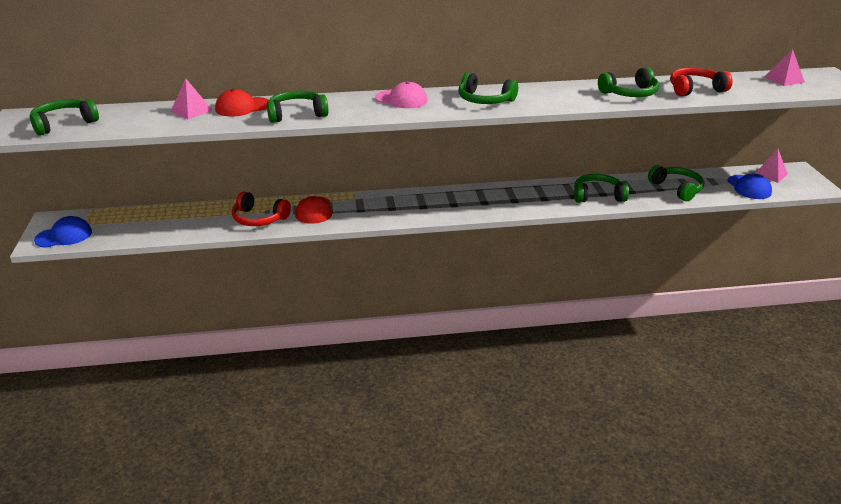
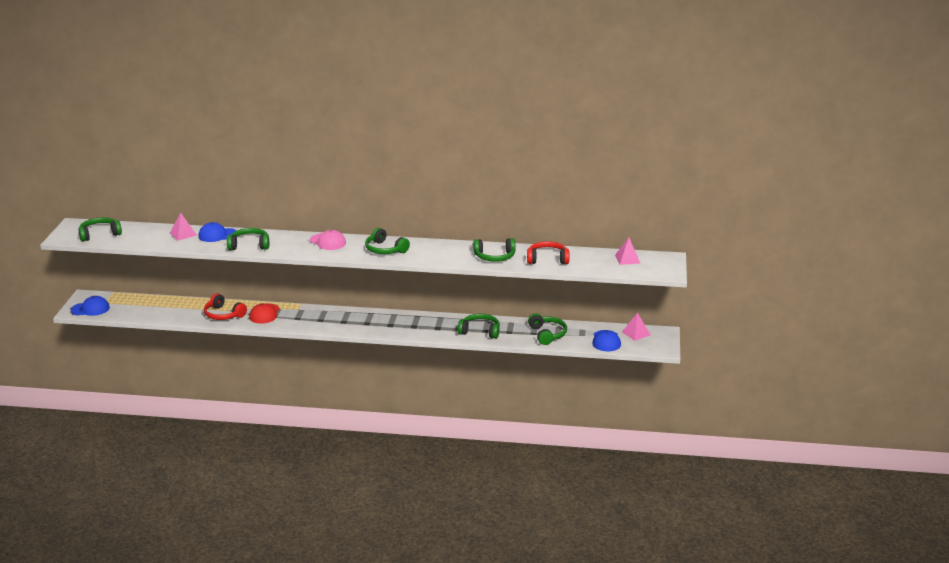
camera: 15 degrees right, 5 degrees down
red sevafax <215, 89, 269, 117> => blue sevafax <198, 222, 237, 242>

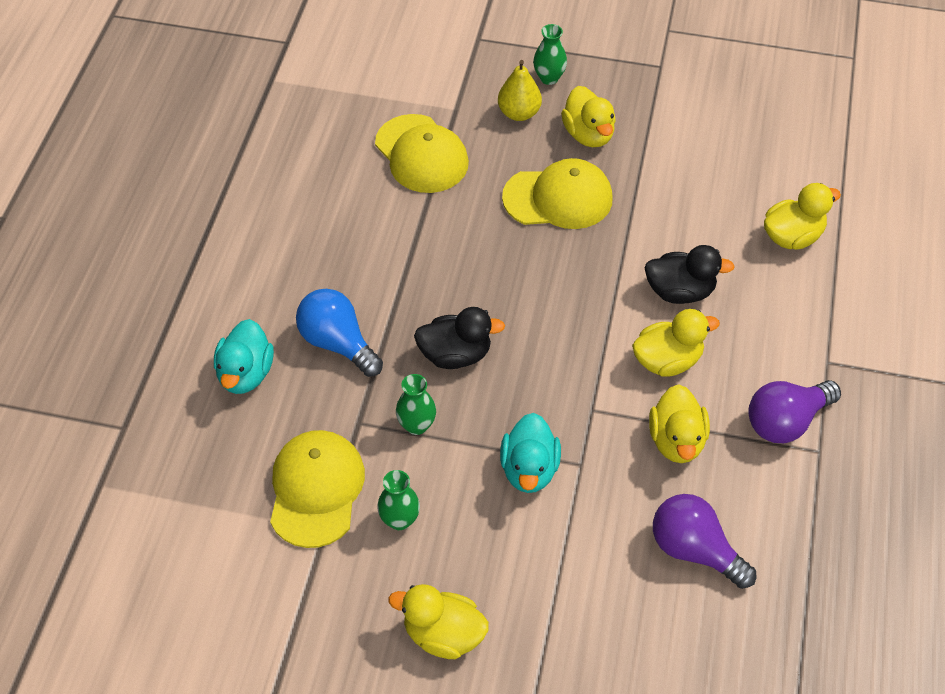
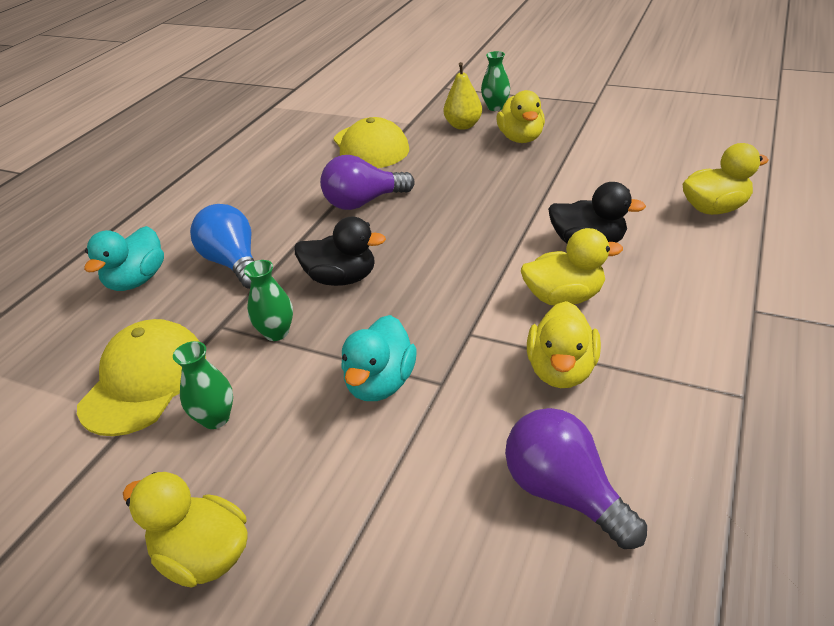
camera: 15 degrees right, 15 degrees down
yellow sevafax <502, 158, 613, 229> => nothing
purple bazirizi <748, 380, 841, 443> => purple bazirizi <320, 155, 415, 210>, shifted

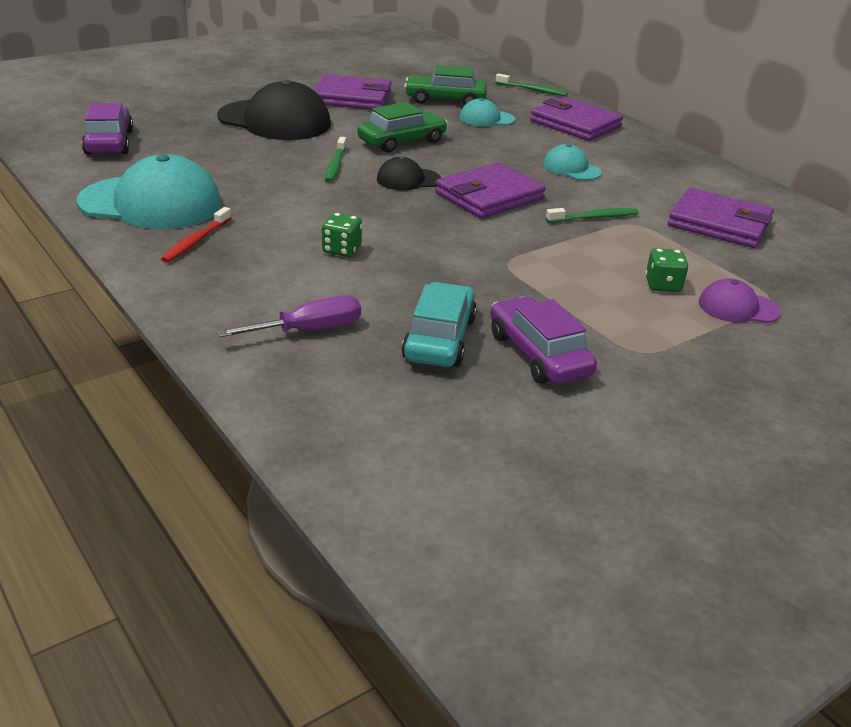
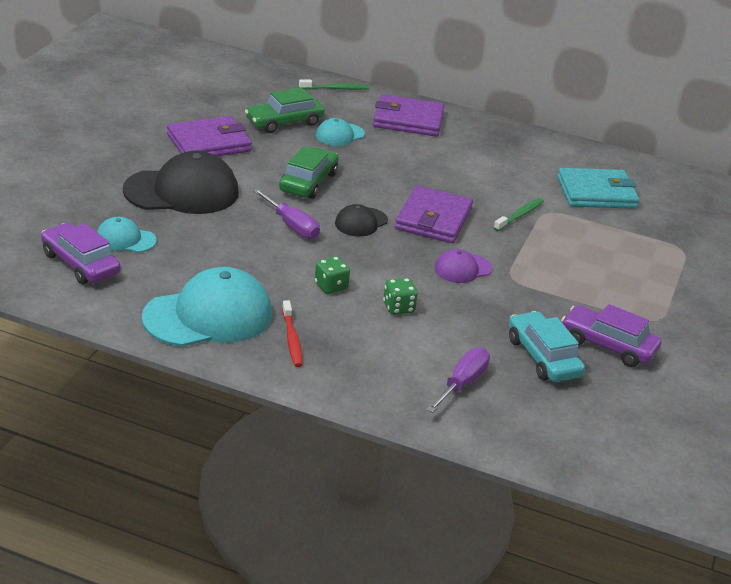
camera: 35 degrees left, 0 degrees up
turquoise sevafax <543, 144, 602, 180> => turquoise sevafax <97, 217, 157, 253>, shifted
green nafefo <645, 248, 689, 292> => green nafefo <314, 256, 350, 294>, shifted
purple sevafax <699, 278, 781, 323> => purple sevafax <434, 249, 492, 283>, shifted
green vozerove <325, 137, 346, 183> => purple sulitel <253, 188, 320, 239>
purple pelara <668, 188, 774, 248> => turquoise pelara <557, 168, 639, 209>

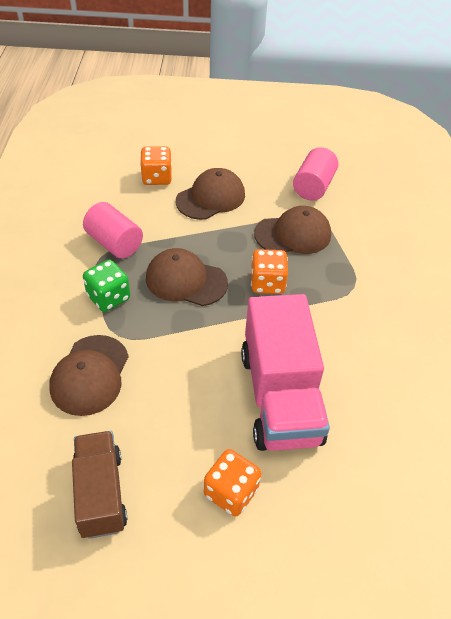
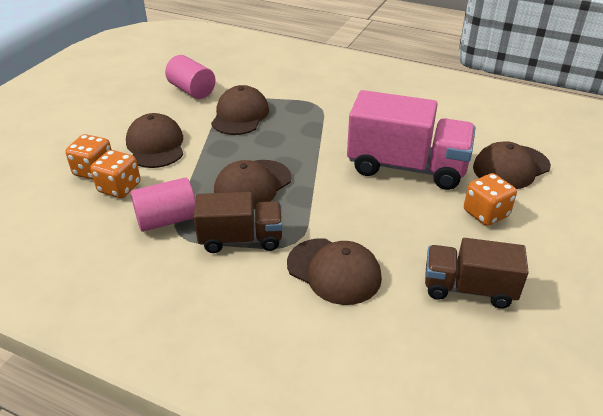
camera: 65 degrees left, 10 degrees down
nothing => brown sevafax <473, 141, 551, 189>
orange nafefo <251, 249, 288, 294> => orange nafefo <91, 150, 141, 198>, shifted
green nafefo <83, 260, 130, 312> => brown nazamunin <194, 192, 282, 253>

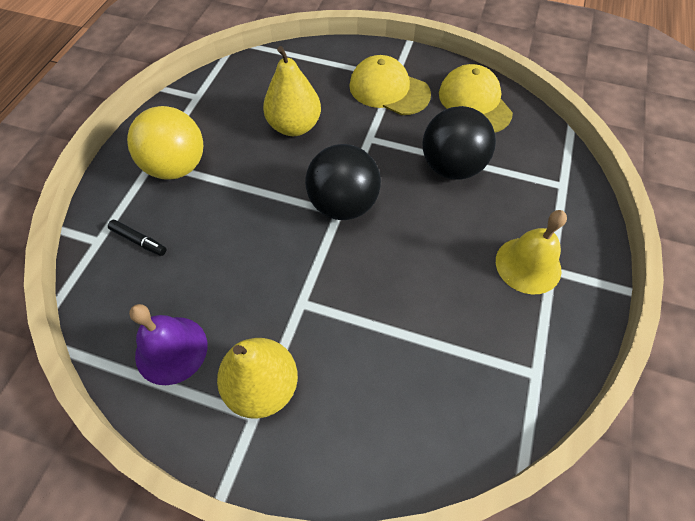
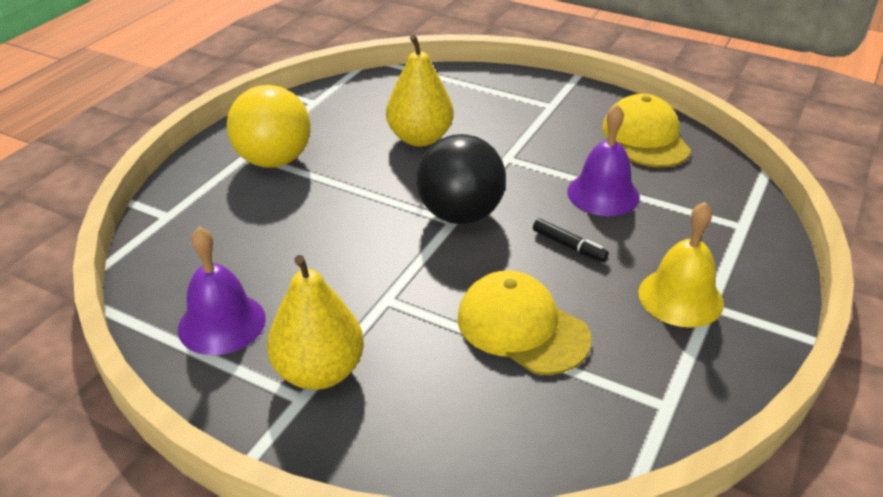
camera: 10 degrees right, 20 degrees down
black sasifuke <108, 220, 167, 256> => black sasifuke <533, 218, 609, 262>, shifted
yellow sevafax <349, 55, 431, 115> => yellow sevafax <457, 270, 592, 375>, shifted
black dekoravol <422, 106, 496, 180> => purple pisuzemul <567, 104, 640, 216>

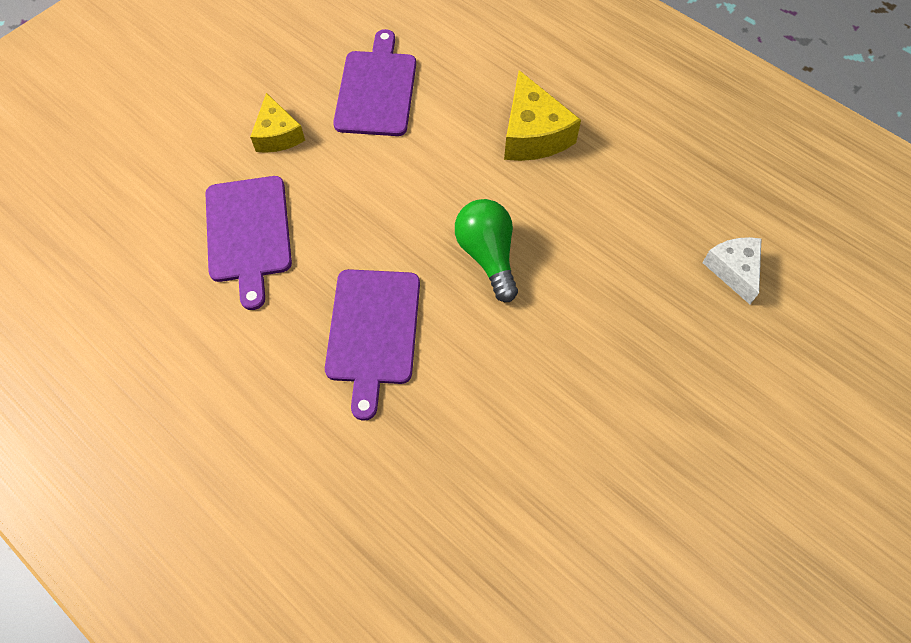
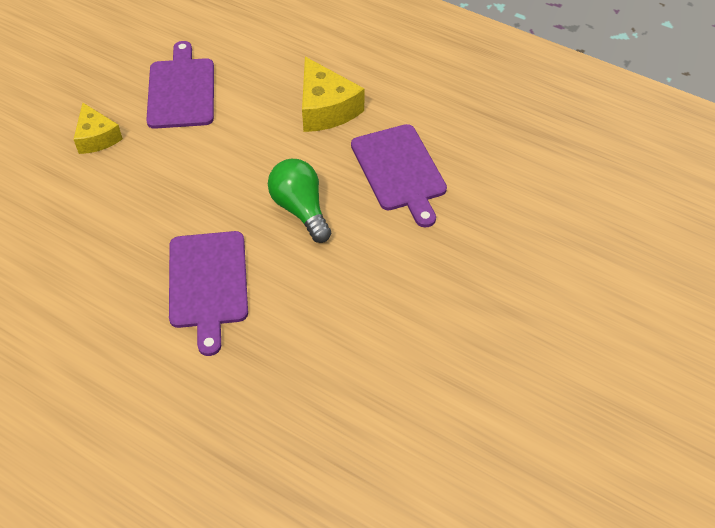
camera: 10 degrees left, 10 degrees down
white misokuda <702, 237, 762, 304> => nothing
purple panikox <205, 176, 292, 310> => purple panikox <351, 124, 447, 227>, shifted

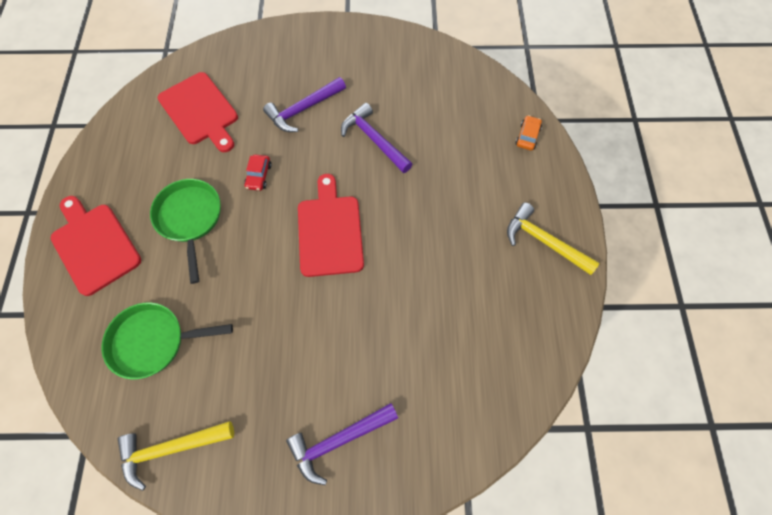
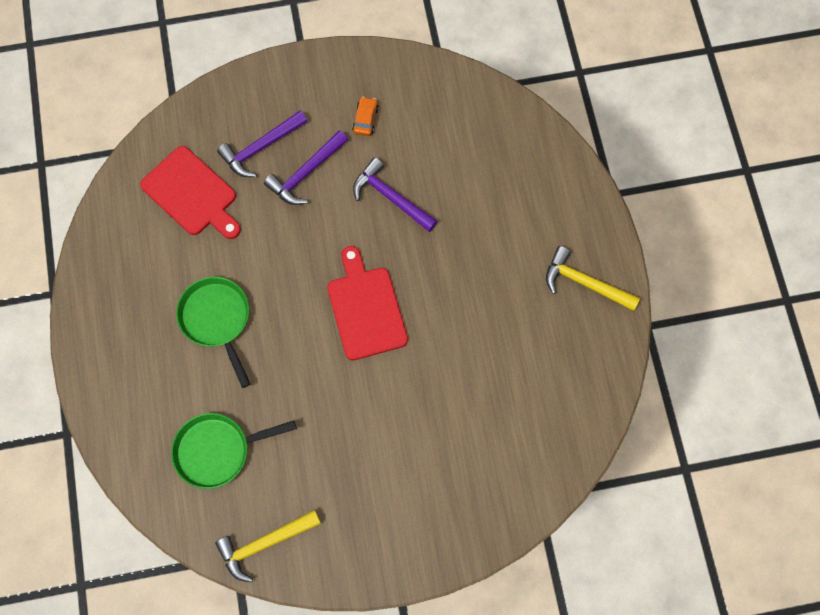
camera: 10 degrees left, 5 degrees up
red panikox <51, 196, 141, 296> => nothing
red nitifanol <244, 155, 272, 191> => nothing
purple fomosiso <286, 403, 398, 485> => purple fomosiso <217, 111, 308, 177>, shifted
orange nitifanol <515, 115, 542, 151> => orange nitifanol <352, 97, 379, 136>, shifted

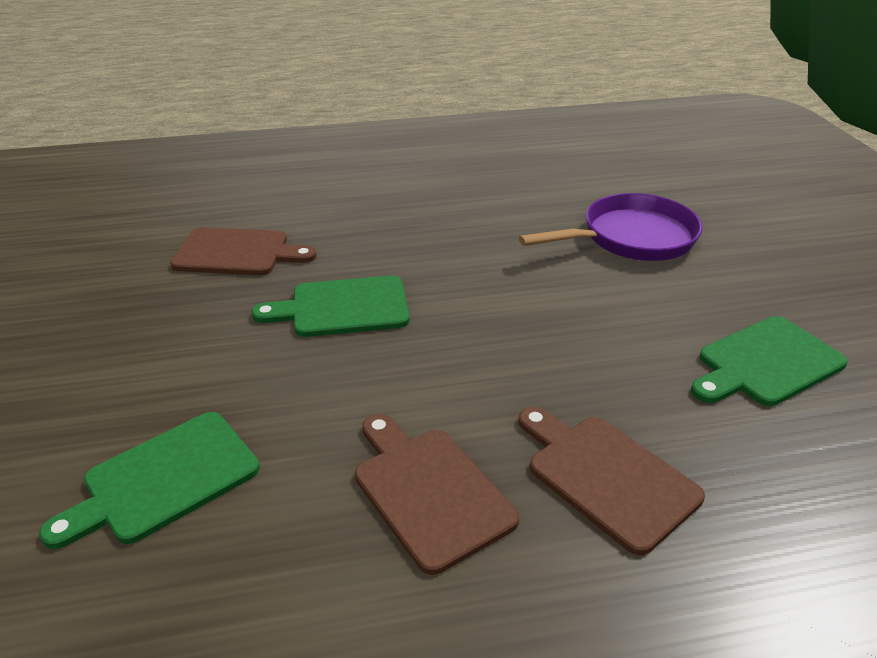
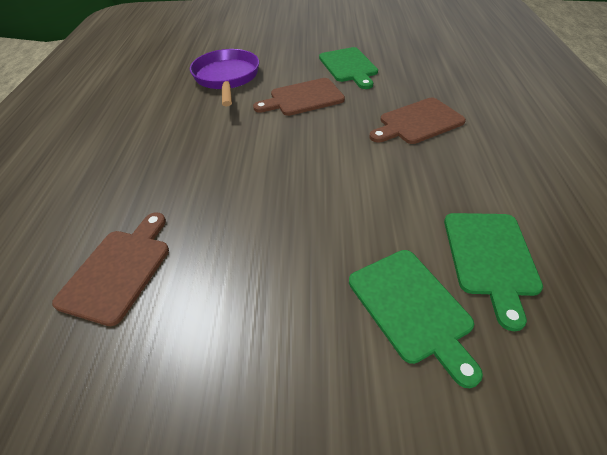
camera: 75 degrees left, 10 degrees up
green panikox <252, 275, 410, 337> => green panikox <444, 213, 543, 331>, shifted
brown panikox <355, 414, 519, 575> => brown panikox <253, 78, 345, 116>, shifted

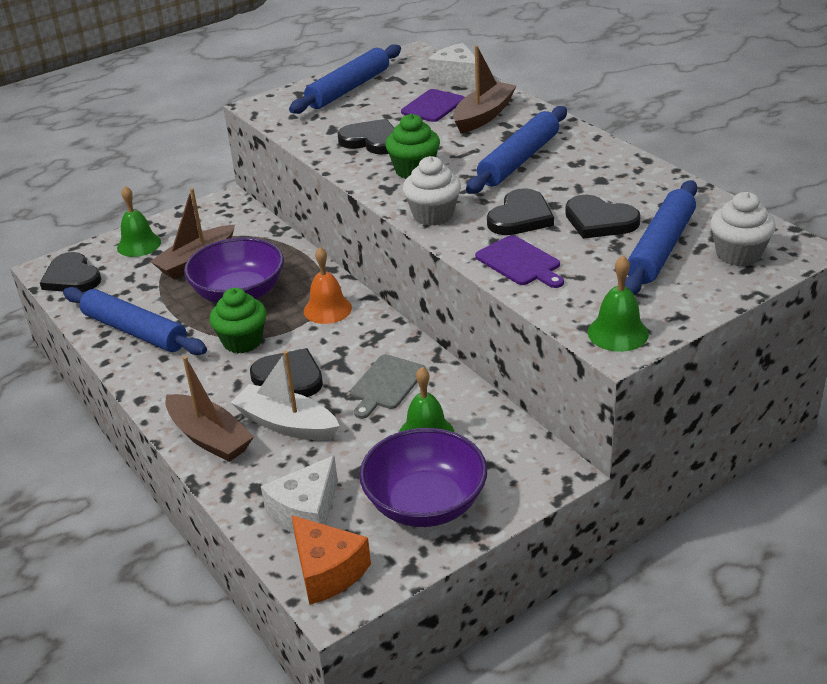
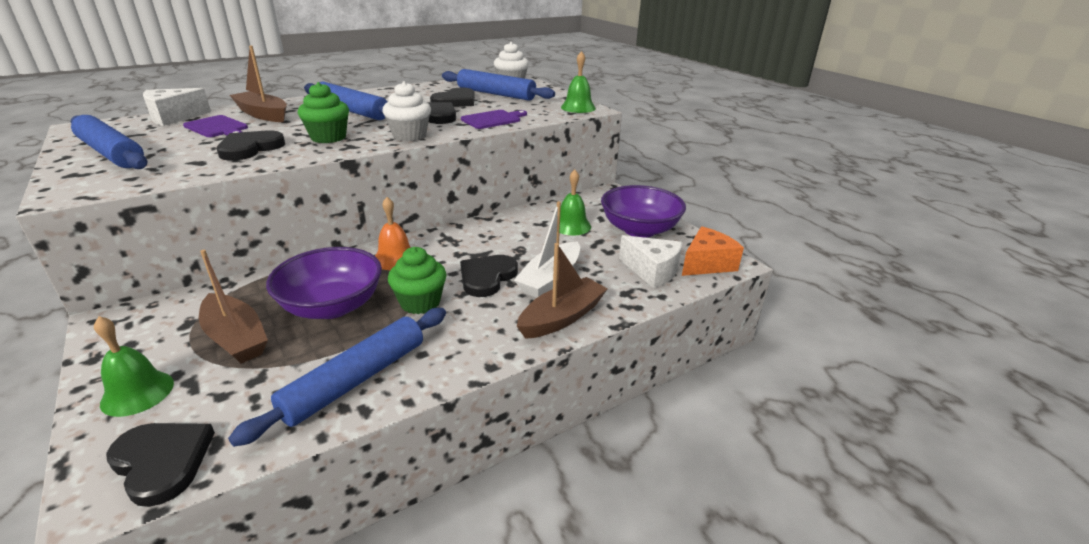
camera: 90 degrees left, 5 degrees down
grey panikox <350, 354, 426, 419> => nothing
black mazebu <40, 252, 101, 292> => black mazebu <106, 423, 215, 507>, 105 degrees counterclockwise

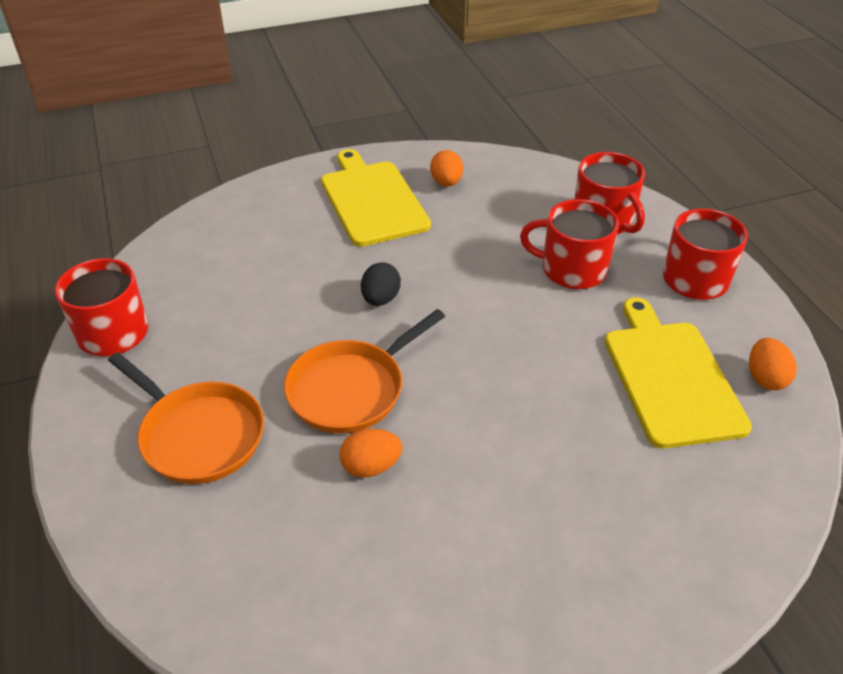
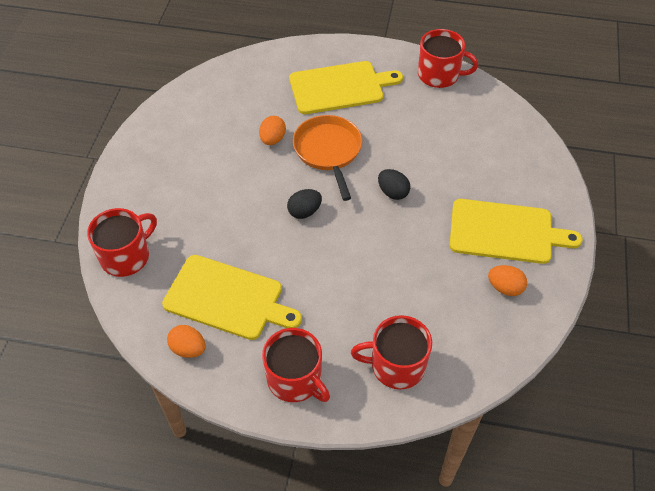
camera: 120 degrees right, 10 degrees up
nothing => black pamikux <287, 189, 322, 219>
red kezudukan <520, 199, 619, 289> => red kezudukan <87, 208, 157, 277>, shifted
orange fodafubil <108, 352, 264, 484> => yellow panikox <289, 61, 403, 114>

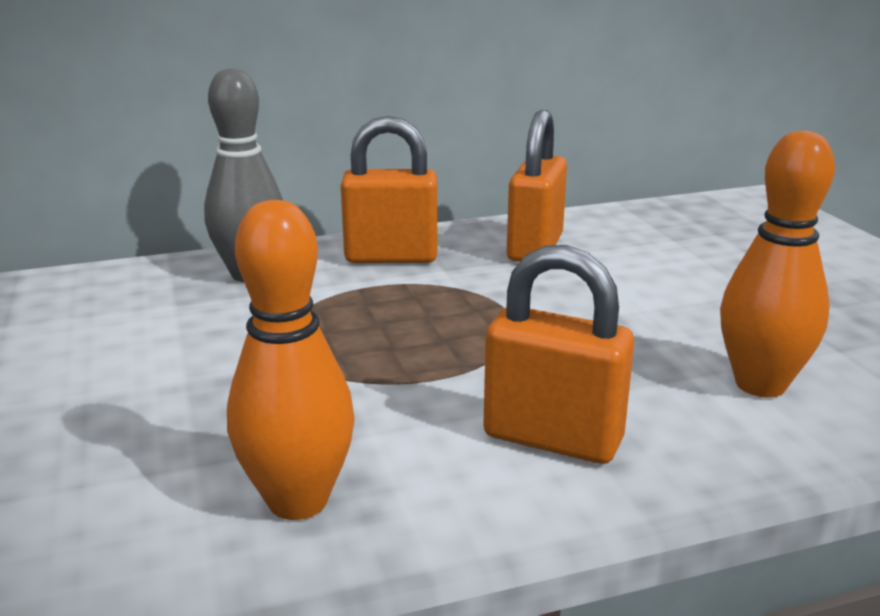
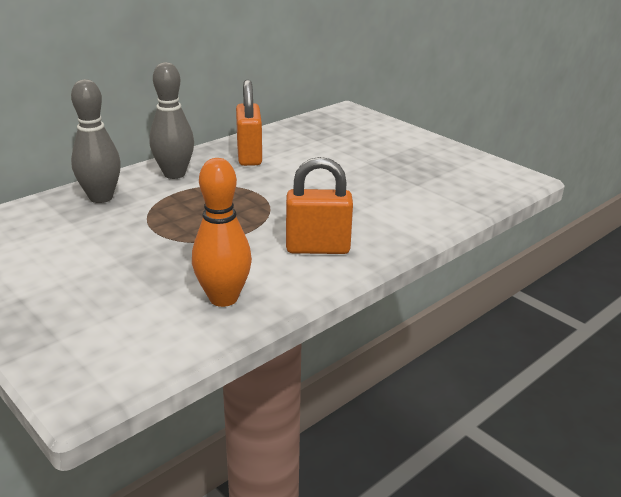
camera: 25 degrees left, 5 degrees up
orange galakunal <720, 131, 835, 398> => nothing
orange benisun <341, 116, 437, 263> => grey galakunal <150, 62, 194, 179>

